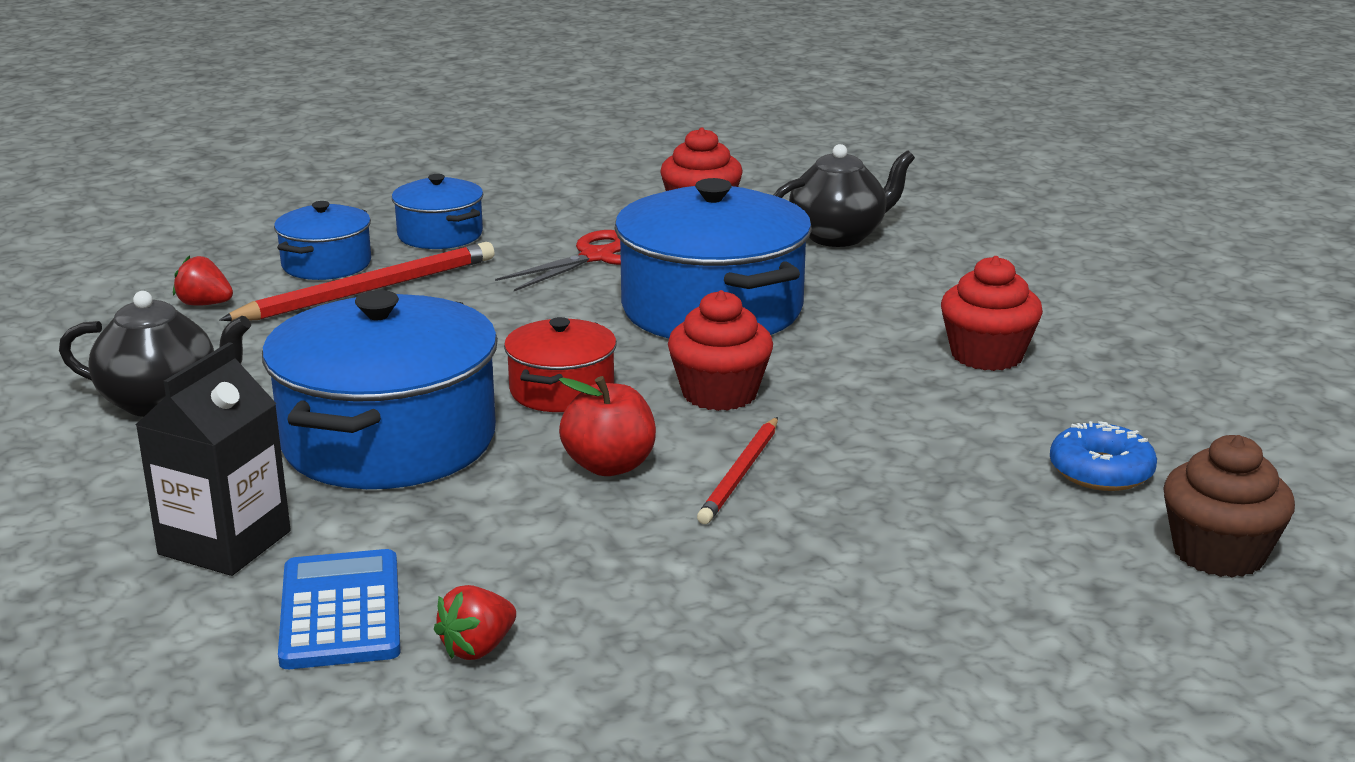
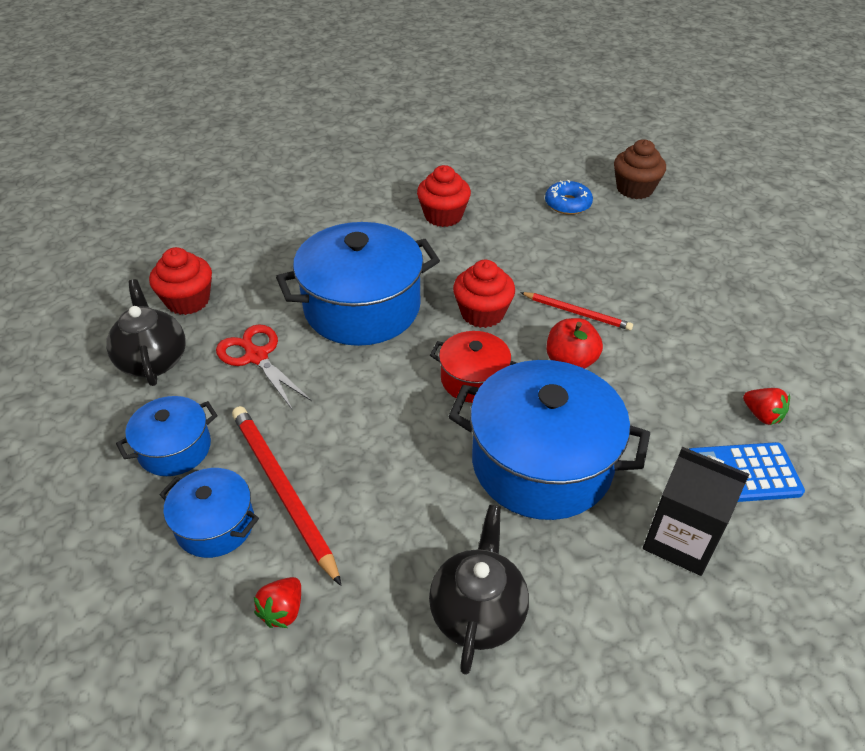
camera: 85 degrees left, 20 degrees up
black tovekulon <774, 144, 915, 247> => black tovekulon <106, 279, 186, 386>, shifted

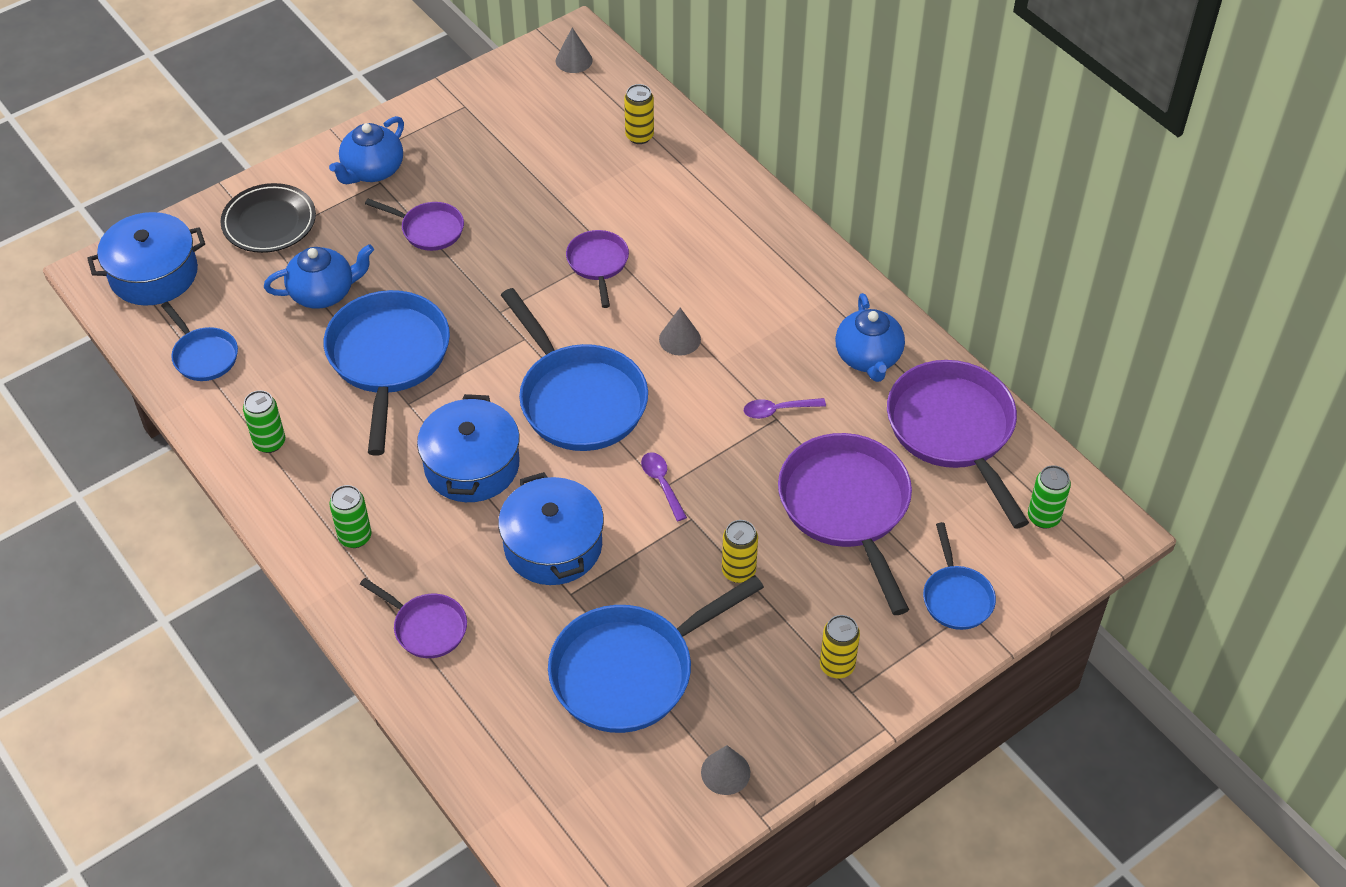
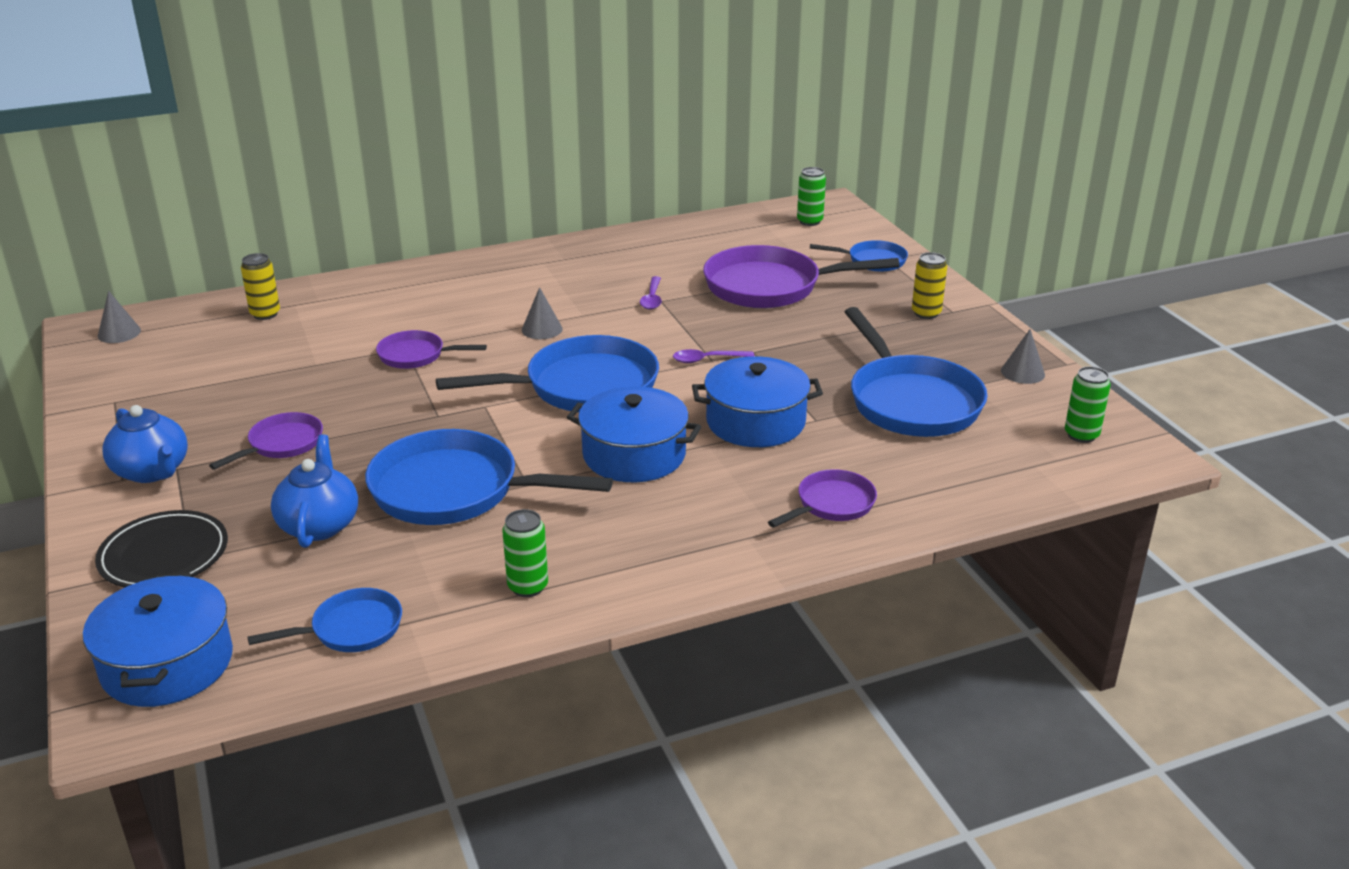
camera: 75 degrees left, 20 degrees down
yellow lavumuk <722, 520, 758, 583> => nothing
blue tovekulon <835, 293, 905, 382> => nothing
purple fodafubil <887, 360, 1029, 529> => nothing
green lavumuk <329, 485, 372, 548> => green lavumuk <1065, 366, 1111, 443>, shifted

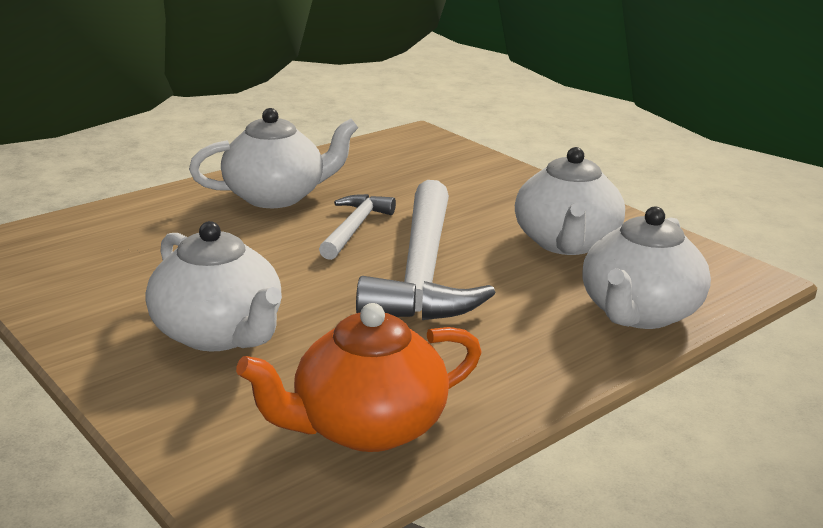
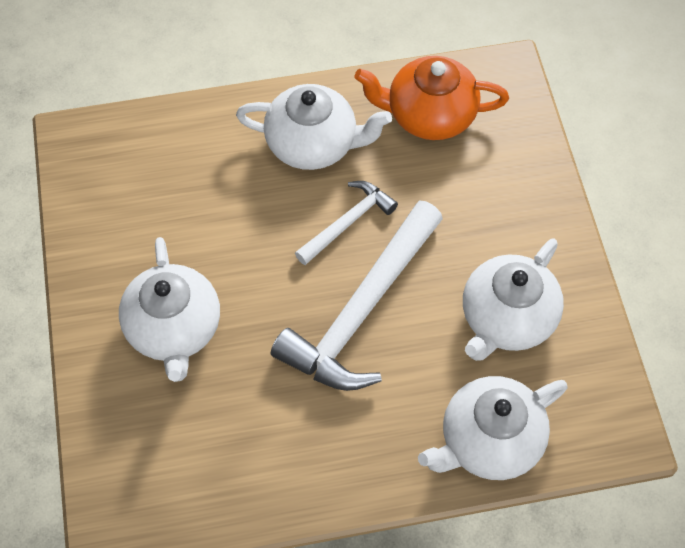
camera: 30 degrees right, 35 degrees up
orange tovekulon <236, 303, 481, 452> => orange tovekulon <354, 56, 509, 140>, shifted

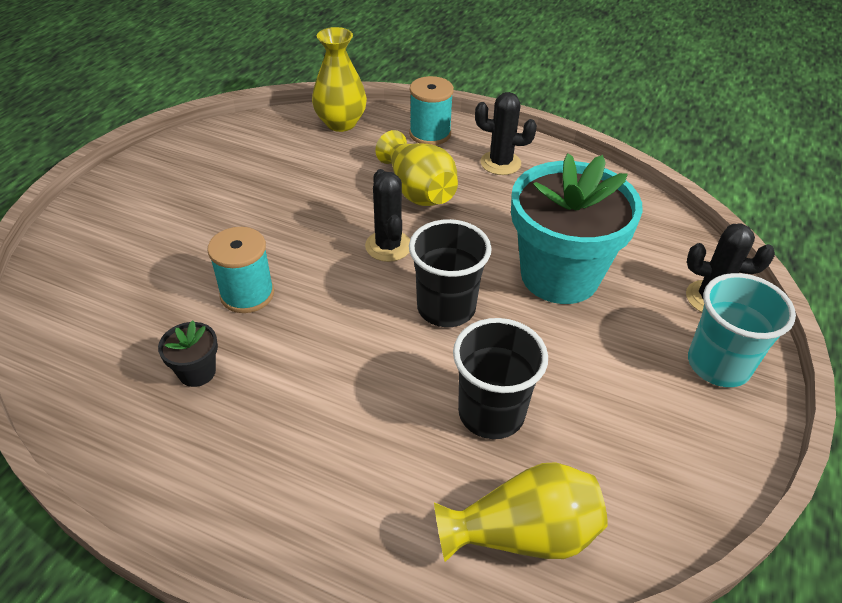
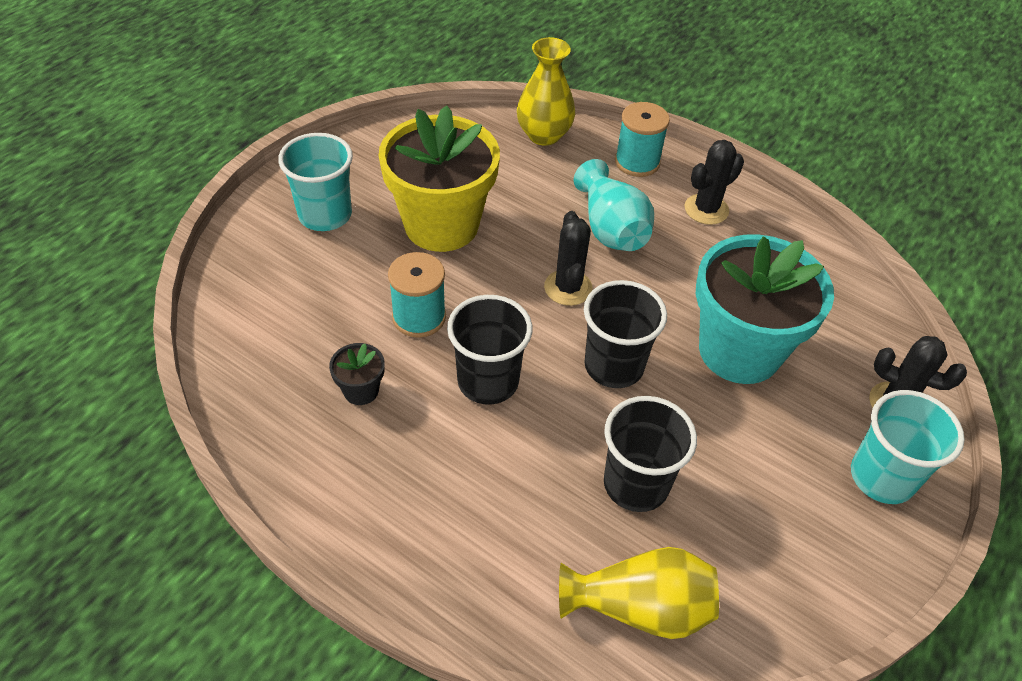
camera: 10 degrees right, 5 degrees up
nothing => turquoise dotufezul <278, 133, 353, 231>
nothing => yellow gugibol <379, 105, 500, 252>
nothing => black dotufezul <447, 295, 532, 405>
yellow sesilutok <375, 130, 458, 206> => turquoise sesilutok <574, 159, 654, 251>
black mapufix <475, 92, 537, 175> => black mapufix <685, 140, 744, 225>, 60 degrees counterclockwise

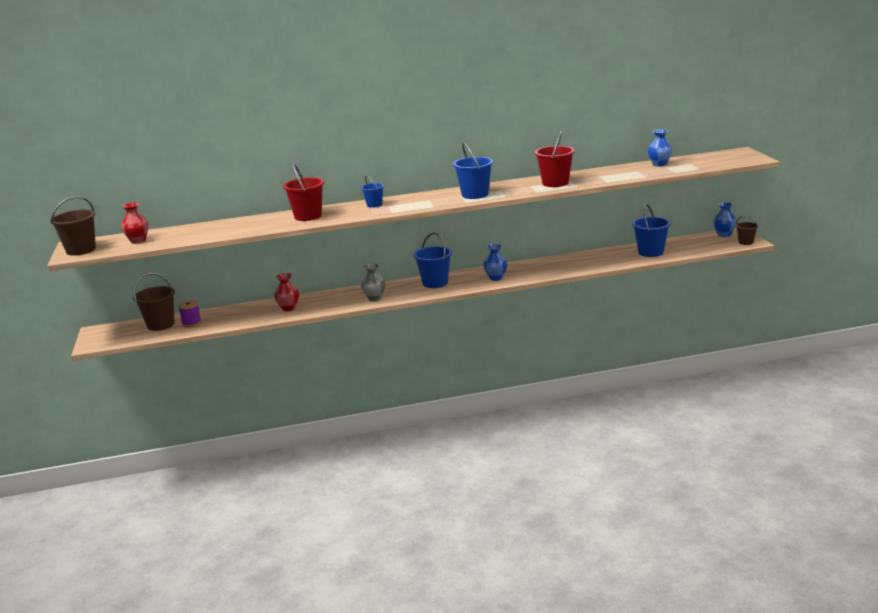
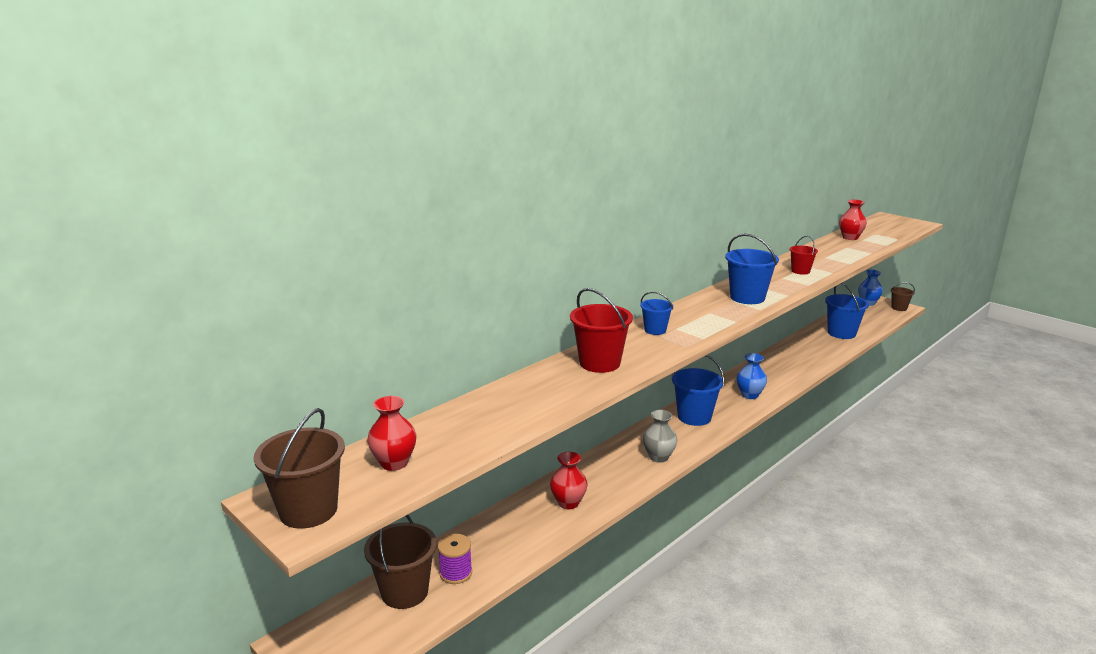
camera: 35 degrees left, 0 degrees up
blue sesilutok <648, 129, 672, 167> => red sesilutok <839, 200, 867, 240>
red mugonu <535, 130, 575, 187> => red mugonu <789, 236, 818, 275>, x0.58

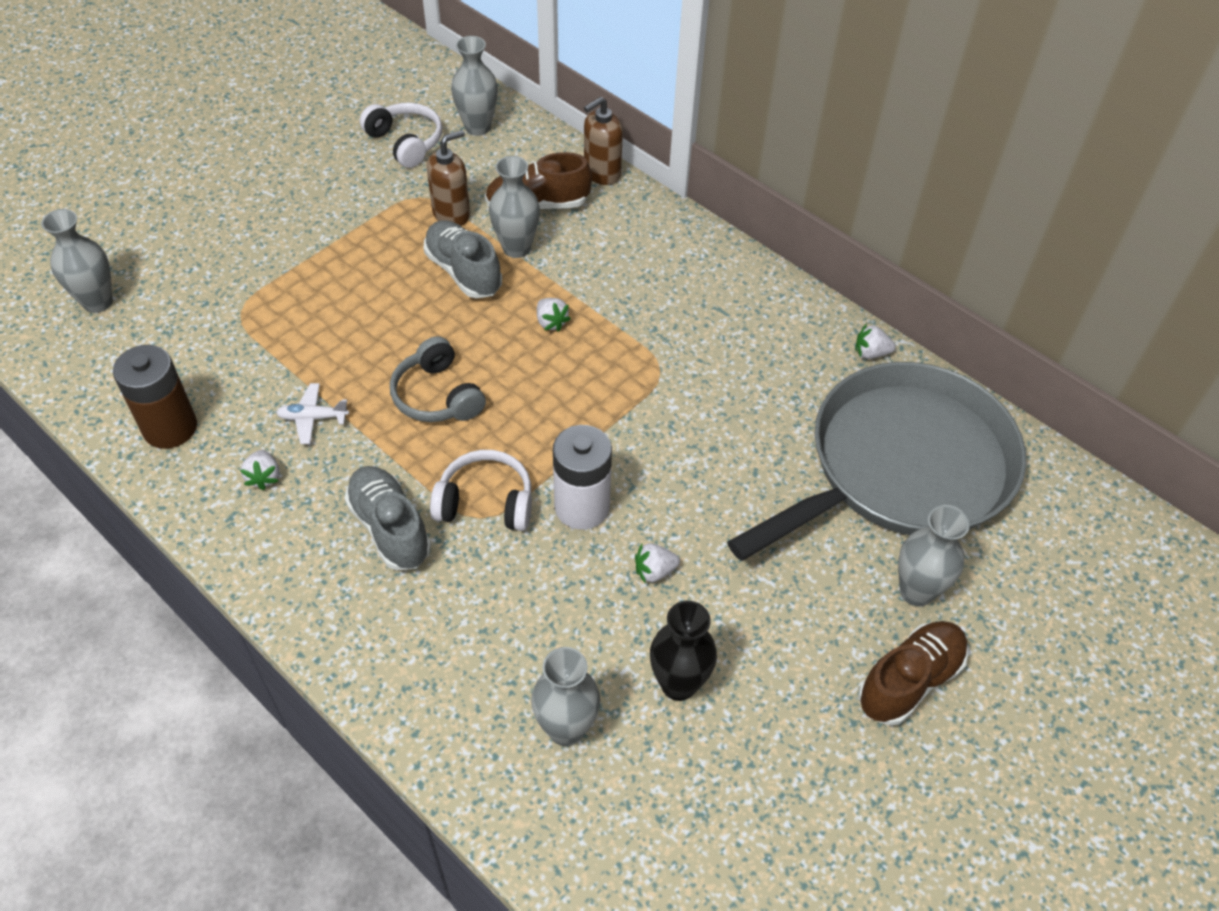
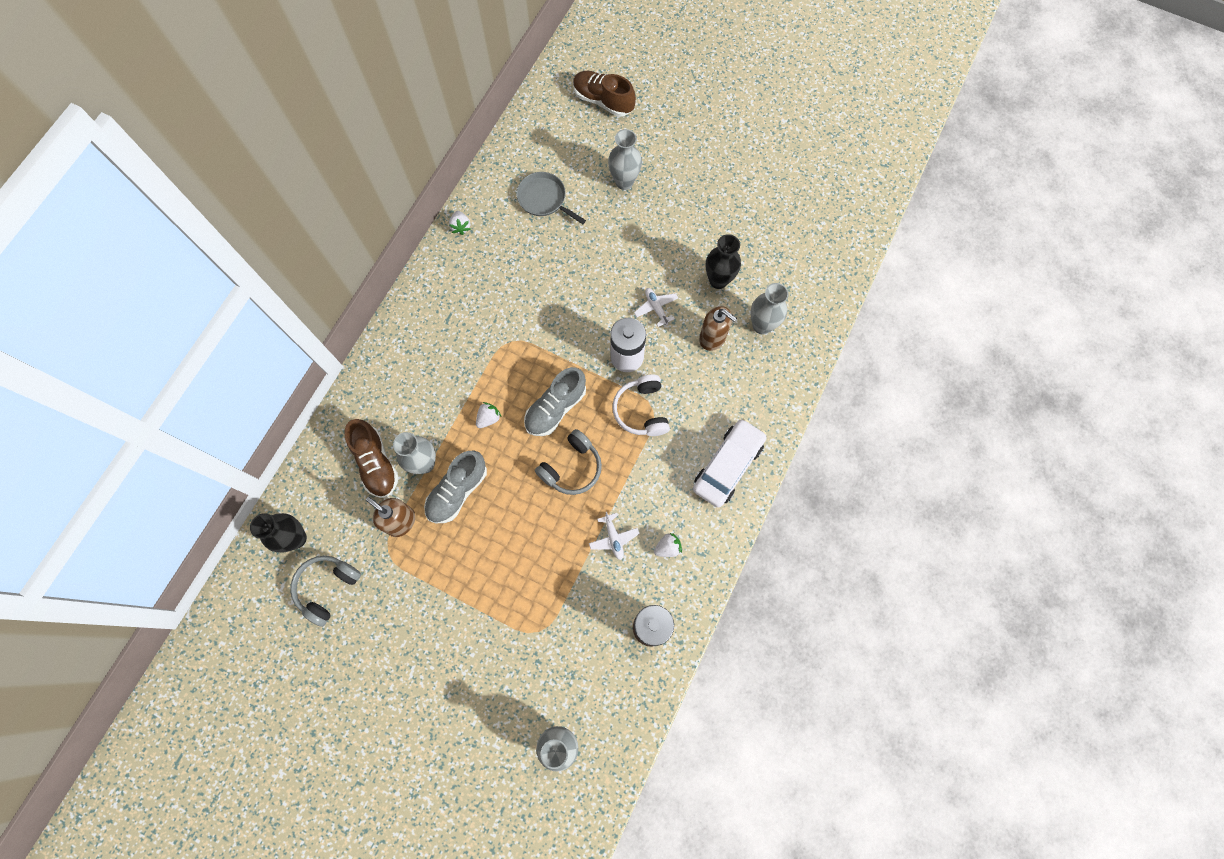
camera: 105 degrees left, 20 degrees up
nothing => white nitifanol <693, 418, 767, 508>
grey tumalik <344, 466, 431, 570> => grey tumalik <524, 367, 586, 436>, shifted
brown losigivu <584, 97, 623, 185> => brown losigivu <699, 306, 737, 351>, shifted
brown tumalik <858, 621, 968, 725> => brown tumalik <573, 71, 636, 117>, shifted
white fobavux <635, 543, 680, 584> => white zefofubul <634, 288, 678, 327>
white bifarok <360, 103, 442, 168> => grey bifarok <290, 556, 361, 627>
grey sesilutok <451, 36, 498, 136> => black sesilutok <250, 513, 307, 553>
grey fodafubil <727, 362, 1026, 561> => grey fodafubil <516, 172, 586, 224>, x0.41

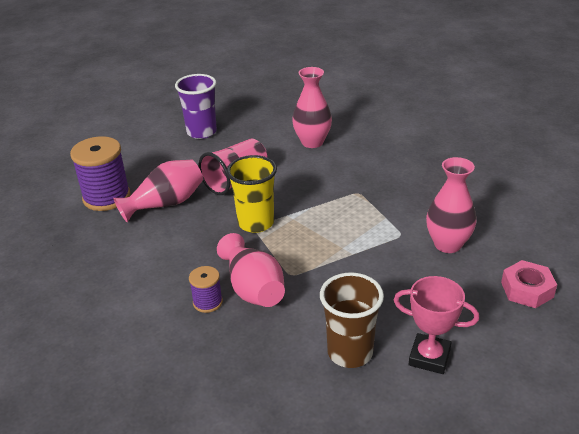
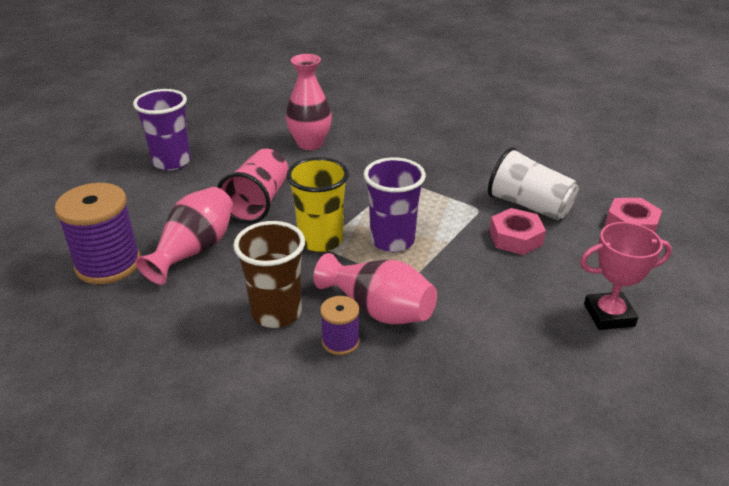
camera: 30 degrees left, 0 degrees up
nothing => purple dotufezul <363, 157, 426, 252>
nothing => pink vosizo <489, 208, 546, 255>
brown dotufezul <320, 272, 384, 368> => brown dotufezul <233, 221, 305, 328>, shifted
pink sesilutok <426, 157, 476, 253> => white dotufezul <488, 147, 579, 220>

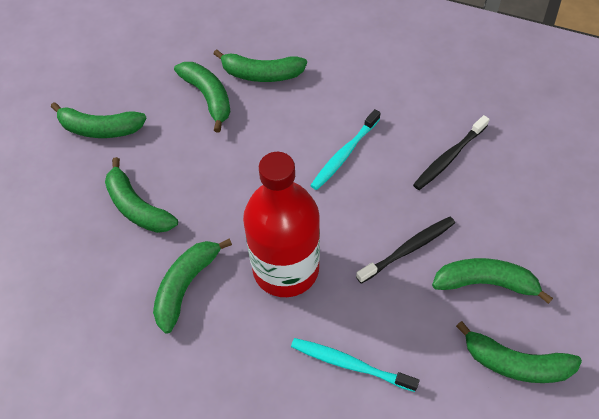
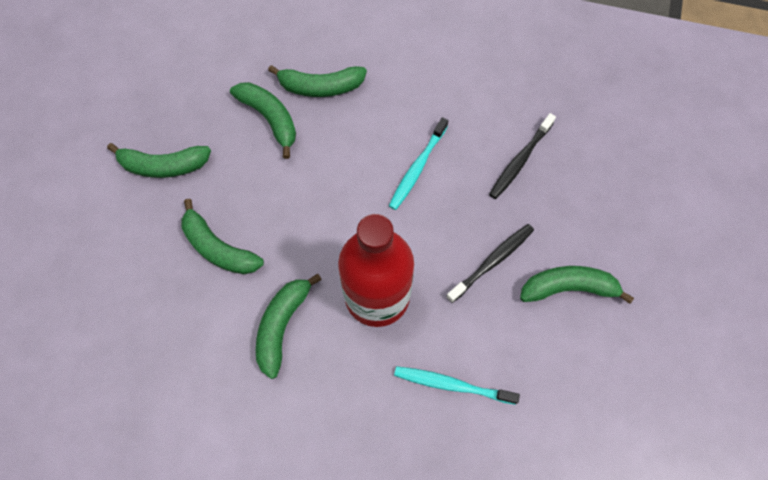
camera: 10 degrees left, 10 degrees up
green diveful <456, 321, 582, 383> => nothing

